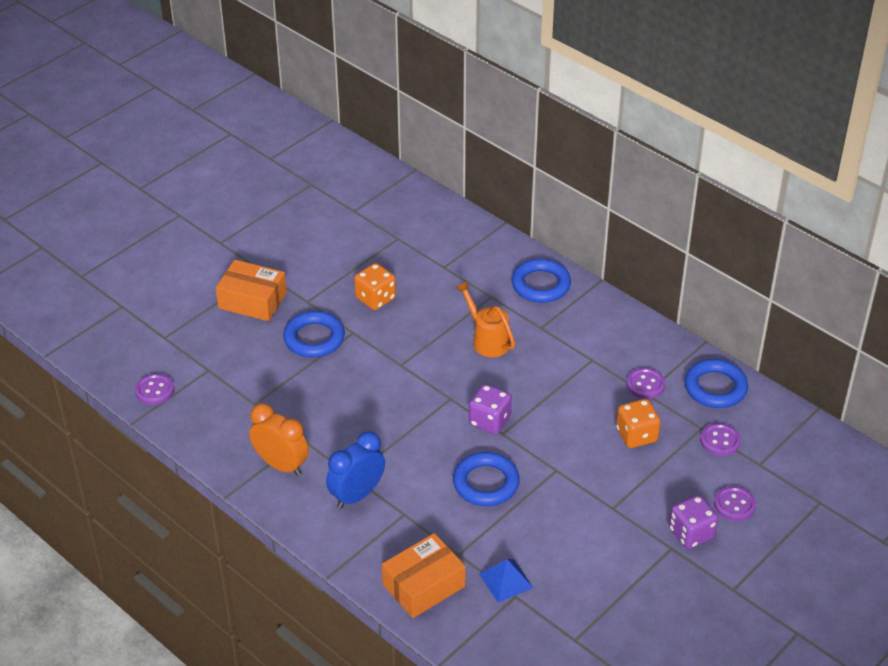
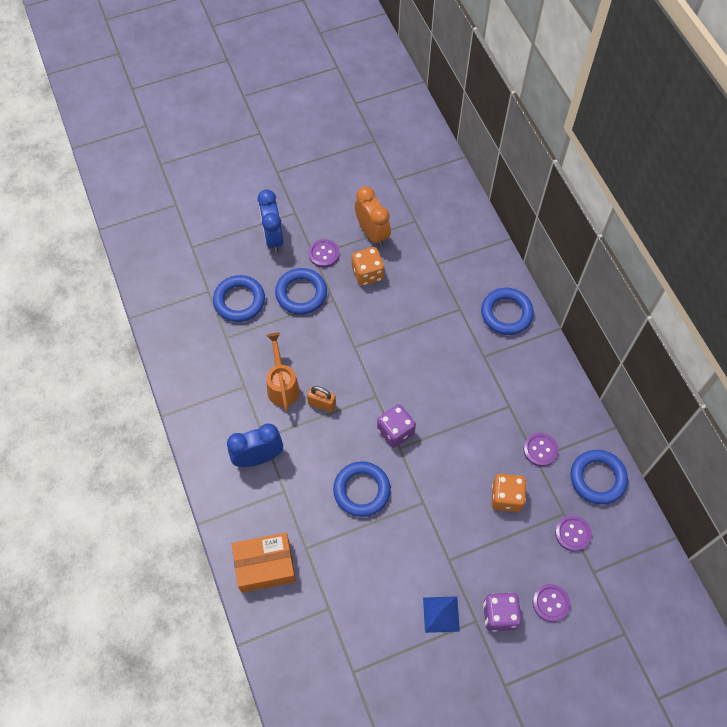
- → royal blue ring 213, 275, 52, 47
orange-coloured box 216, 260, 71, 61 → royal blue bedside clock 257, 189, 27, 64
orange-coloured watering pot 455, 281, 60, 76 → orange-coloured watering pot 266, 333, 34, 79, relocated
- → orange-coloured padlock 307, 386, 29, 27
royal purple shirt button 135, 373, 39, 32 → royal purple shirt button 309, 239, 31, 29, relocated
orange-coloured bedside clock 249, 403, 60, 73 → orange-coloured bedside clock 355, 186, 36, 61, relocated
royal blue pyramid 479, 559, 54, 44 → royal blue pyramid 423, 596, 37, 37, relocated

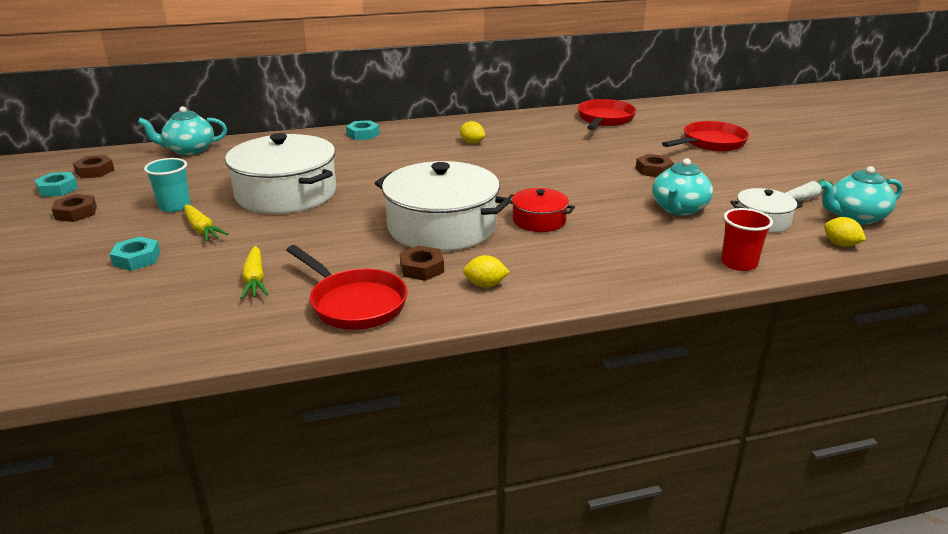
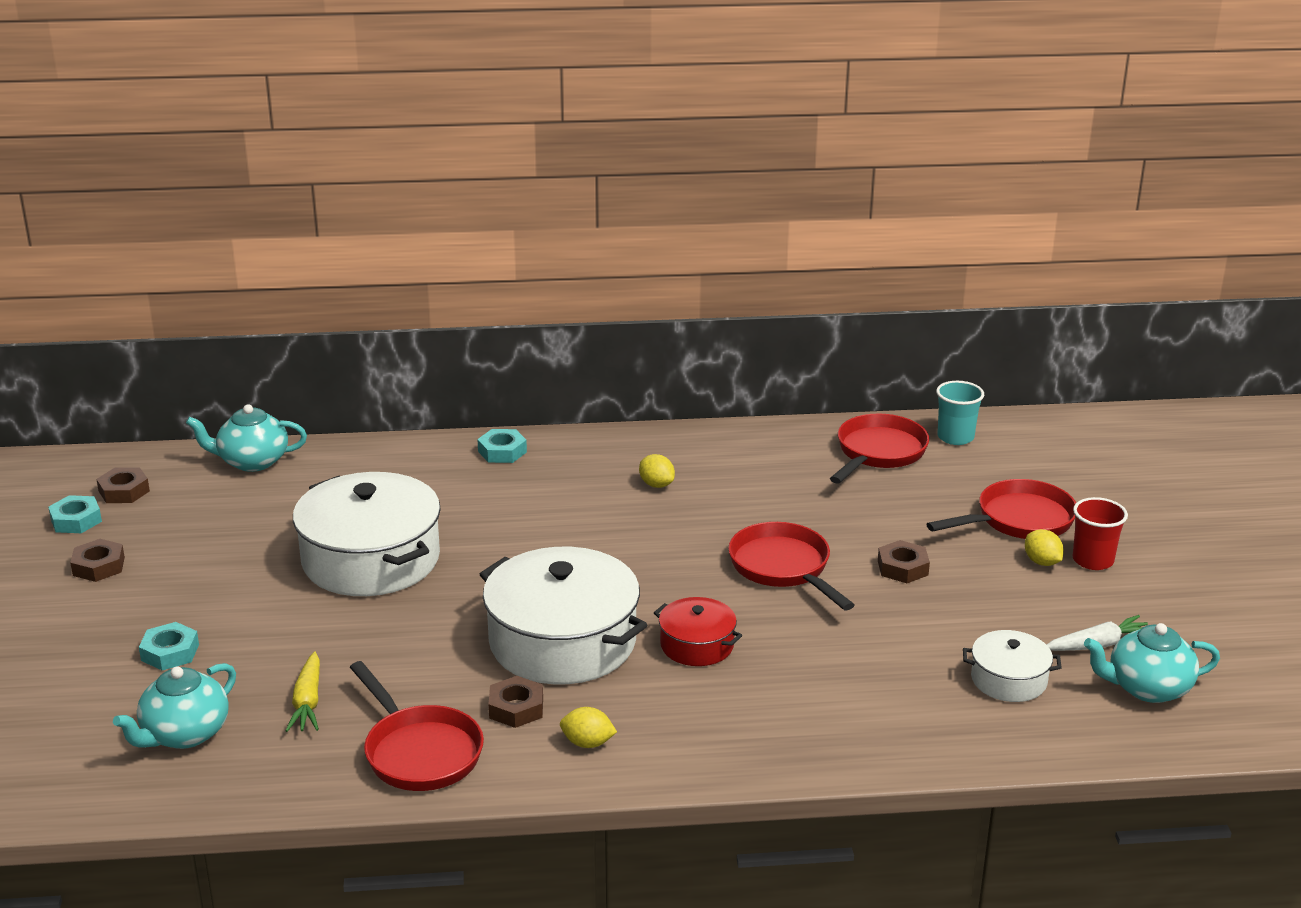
aqua china teapot 652, 158, 61, 58 → aqua china teapot 113, 663, 123, 86, relocated
- → crimson skillet 728, 522, 126, 89
aqua beaker 144, 158, 47, 54 → aqua beaker 936, 381, 48, 64, relocated
golden citrus fruit 824, 217, 42, 30 → golden citrus fruit 1025, 529, 39, 37, relocated
crimson beaker 721, 208, 52, 63 → crimson beaker 1073, 497, 55, 73, relocated
golden toy carrot 184, 205, 45, 37 → -

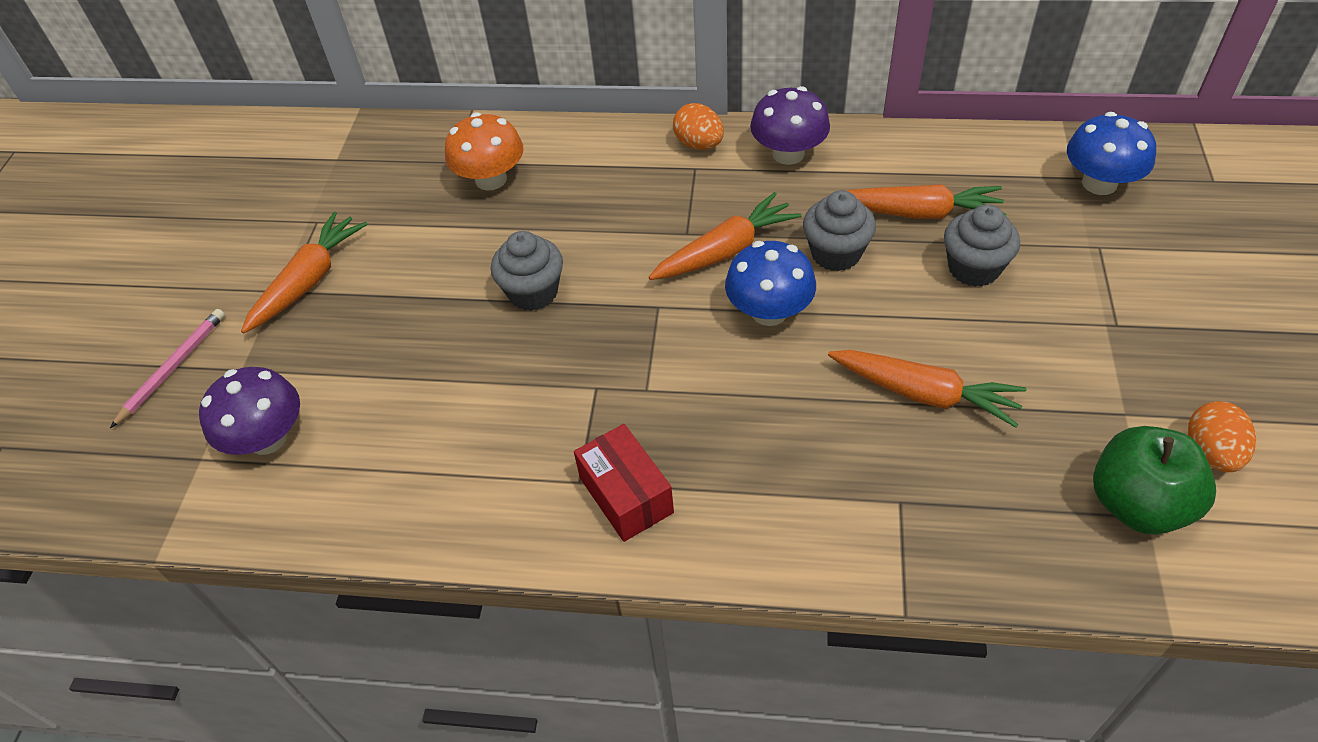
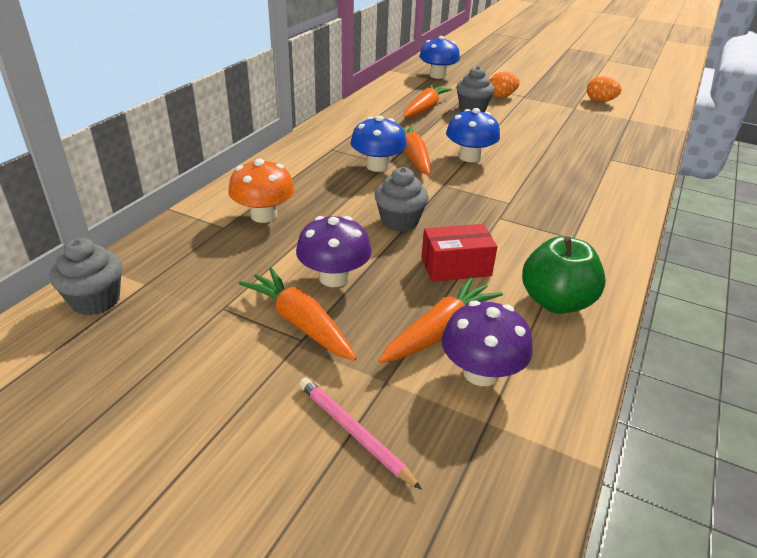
ash-grey fairy cake 803, 190, 73, 81 → ash-grey fairy cake 50, 238, 73, 77, relocated
royal purple mushroom 750, 86, 80, 79 → royal purple mushroom 296, 216, 76, 71, relocated
- → royal blue mushroom 351, 115, 56, 57
orange-coloured toy carrot 828, 350, 199, 78 → orange-coloured toy carrot 379, 276, 124, 87, relocated
crimson box 574, 424, 100, 118 → crimson box 421, 224, 76, 58, relocated
orange-coloured egg 673, 103, 51, 47 → orange-coloured egg 490, 71, 30, 26, relocated
green apple 1093, 426, 123, 109 → green apple 522, 236, 84, 78, relocated

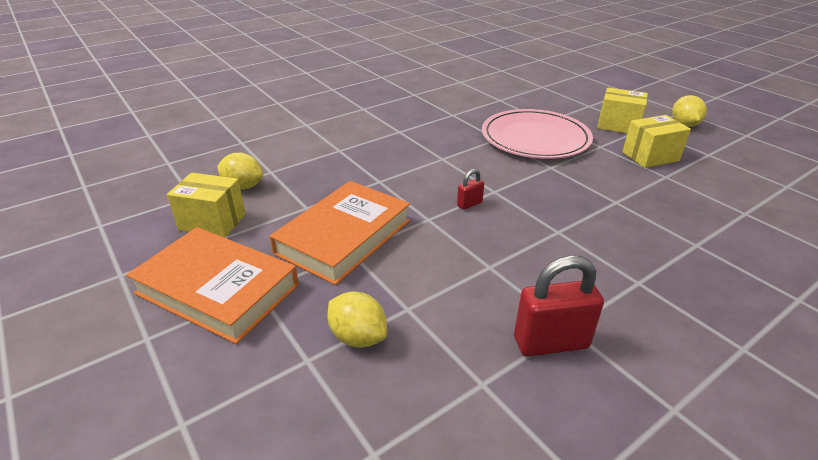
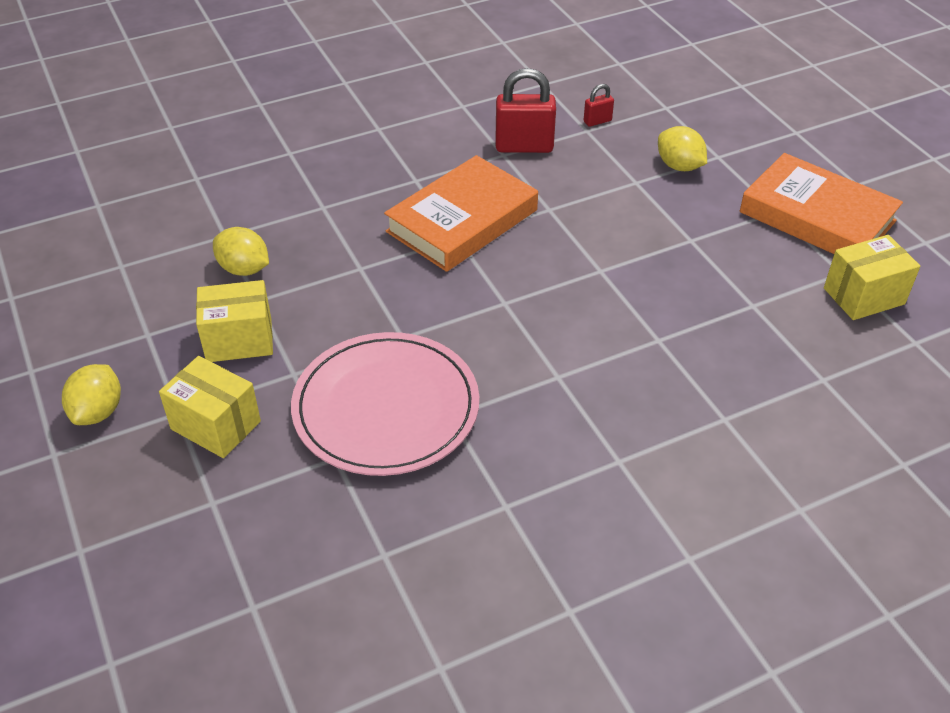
golden citrus fruit 217, 153, 46, 37 → golden citrus fruit 213, 227, 56, 49, relocated
orange-coloured hardcover 270, 181, 140, 104 → orange-coloured hardcover 384, 155, 154, 117, relocated
crimson padlock 457, 169, 27, 41 → crimson padlock 584, 84, 30, 43, relocated
golden box 167, 173, 79, 64 → golden box 824, 235, 96, 85, 45 degrees counterclockwise

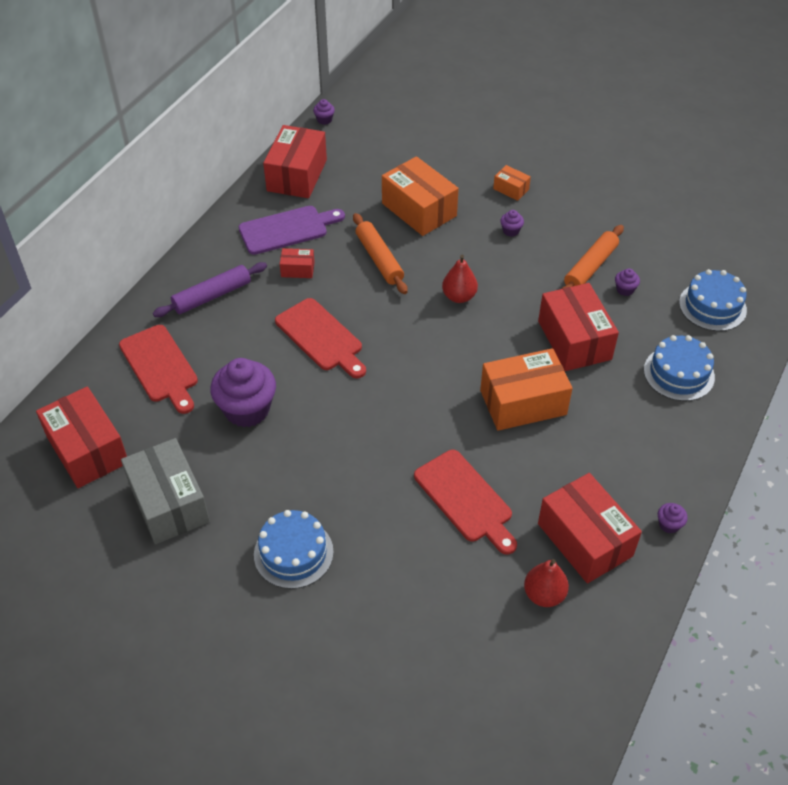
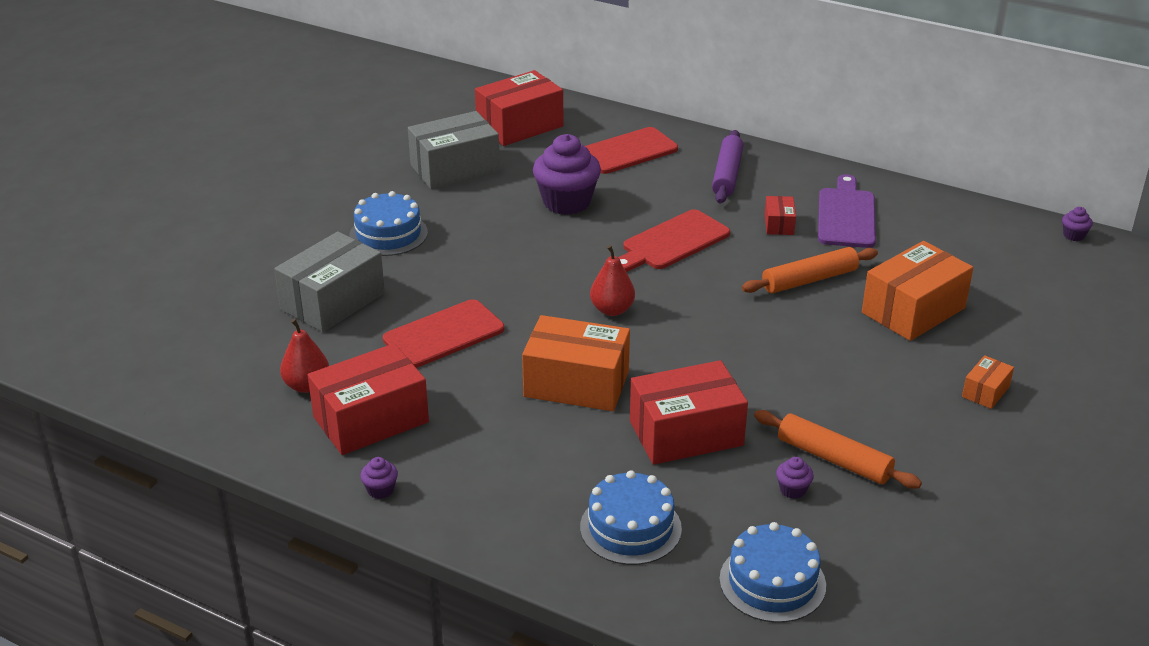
- → ash-grey box 274, 232, 111, 100
orange-coloured box 480, 348, 93, 83 → orange-coloured box 522, 315, 108, 96, 60 degrees counterclockwise
crimson toy pear 442, 254, 36, 49 → crimson toy pear 590, 245, 45, 71, relocated
royal purple dough roller 153, 262, 114, 55 → royal purple dough roller 712, 130, 31, 73, 45 degrees clockwise
royal purple cutting board 239, 206, 106, 49 → royal purple cutting board 818, 174, 58, 74, 150 degrees counterclockwise
crimson box 263, 125, 64, 73 → -
royal purple fairy cake 500, 210, 24, 27 → -

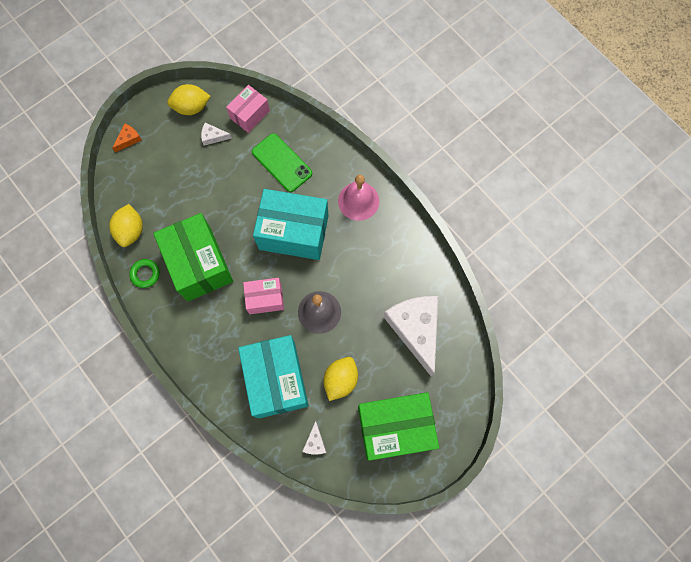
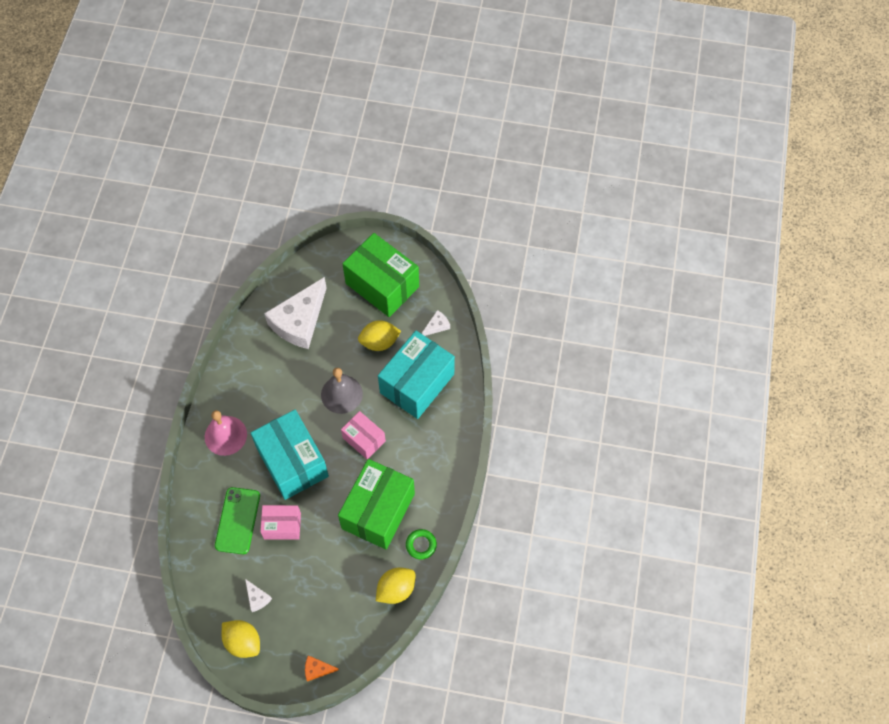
rosy box 226, 85, 44, 48 → rosy box 260, 505, 41, 35, relocated

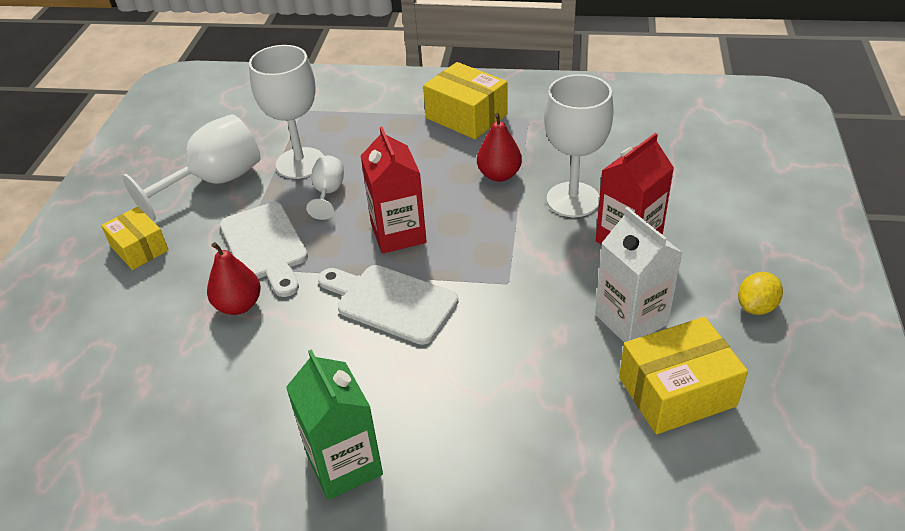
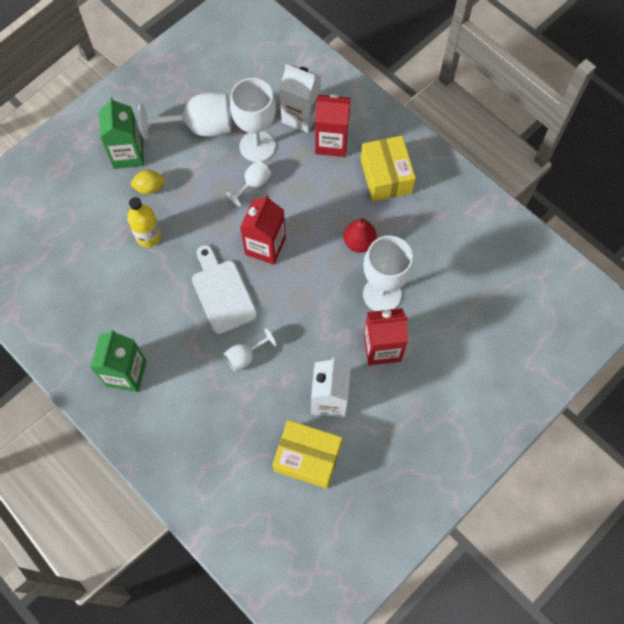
golden box 101, 207, 67, 63 → green carton 99, 97, 45, 72
crimson toy pear 207, 242, 54, 73 → golden bottle 127, 197, 35, 50
golden citrus fruit 738, 272, 45, 43 → golden citrus fruit 131, 170, 35, 24, relocated
- → white goblet 223, 328, 54, 44
- → white carton 279, 64, 42, 69
- → crimson carton 315, 94, 36, 63
white cutting board 220, 202, 88, 95 → -

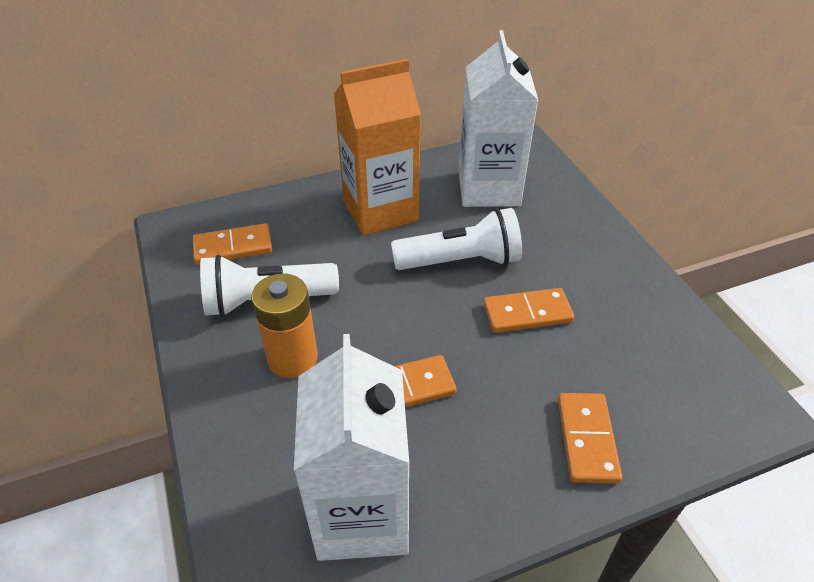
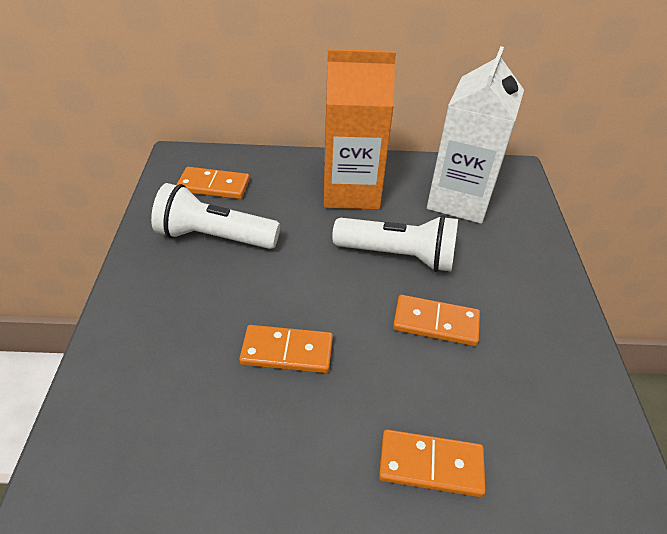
orange-coloured domino 558, 393, 64, 91 → orange-coloured domino 379, 429, 106, 68, 75 degrees clockwise
orange-coloured battery 251, 273, 67, 105 → -
white carton 294, 334, 115, 227 → -

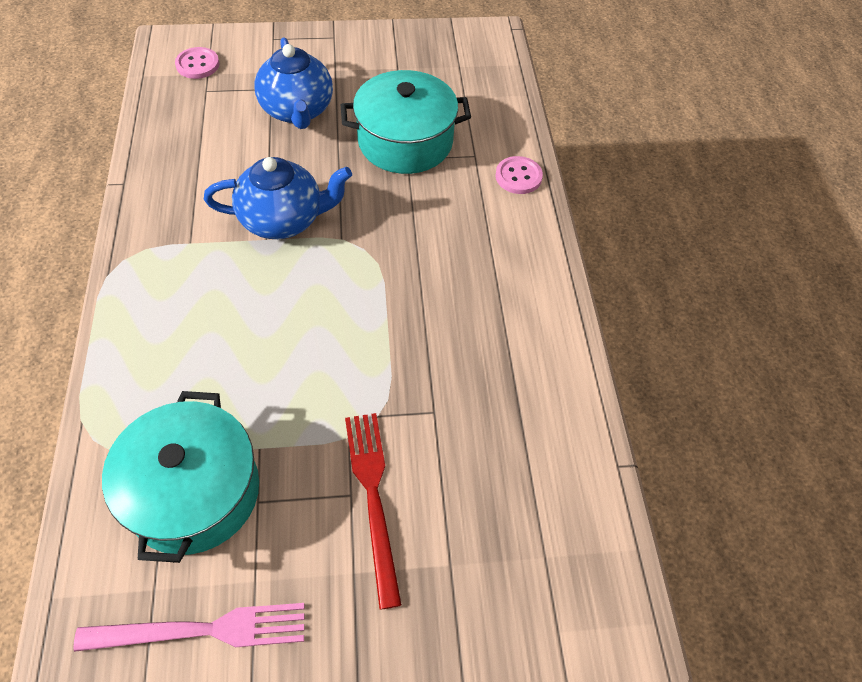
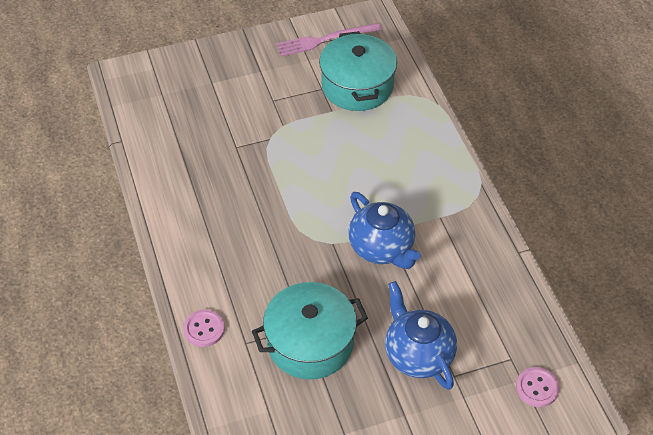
royal blue china teapot 204, 157, 148, 82 → royal blue china teapot 348, 192, 73, 77, 105 degrees counterclockwise
crimson dinner fork 345, 413, 57, 196 → -

